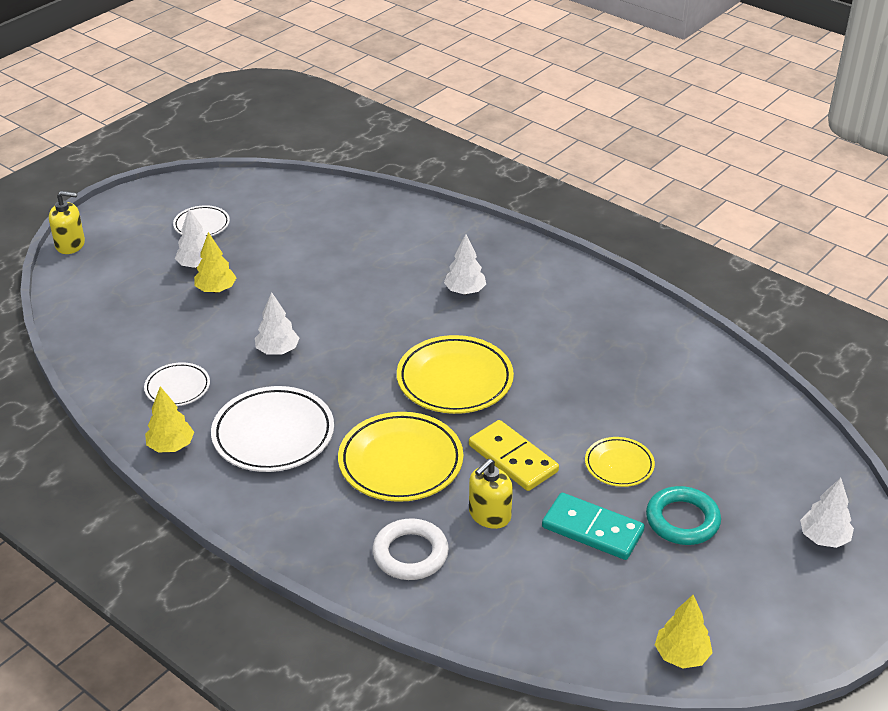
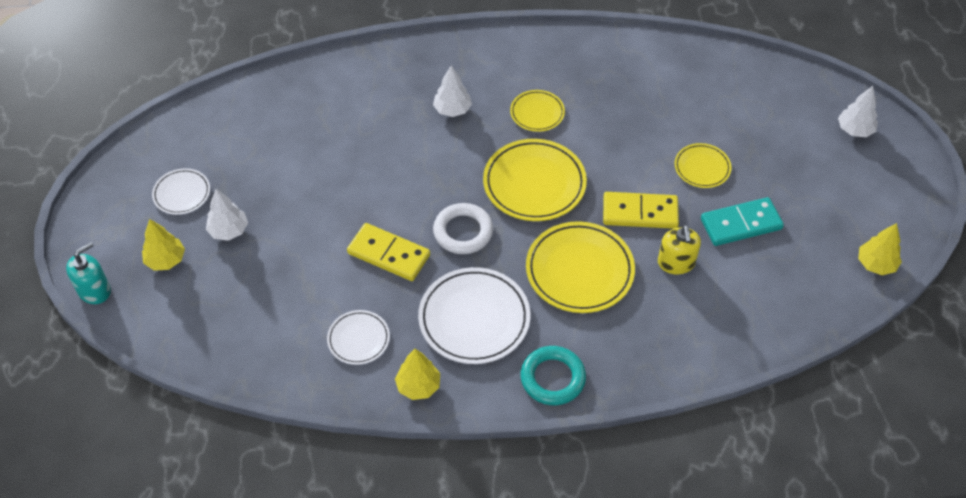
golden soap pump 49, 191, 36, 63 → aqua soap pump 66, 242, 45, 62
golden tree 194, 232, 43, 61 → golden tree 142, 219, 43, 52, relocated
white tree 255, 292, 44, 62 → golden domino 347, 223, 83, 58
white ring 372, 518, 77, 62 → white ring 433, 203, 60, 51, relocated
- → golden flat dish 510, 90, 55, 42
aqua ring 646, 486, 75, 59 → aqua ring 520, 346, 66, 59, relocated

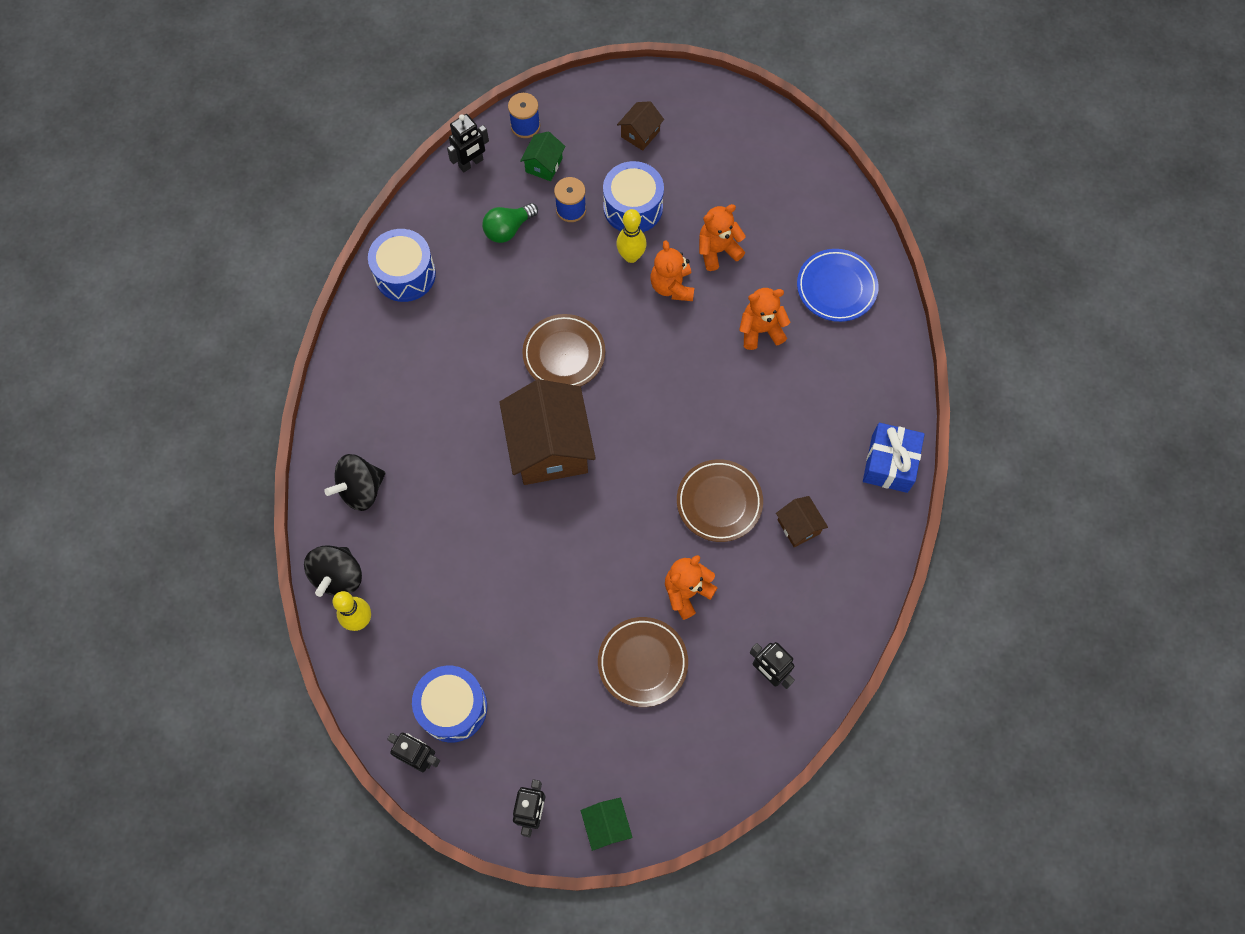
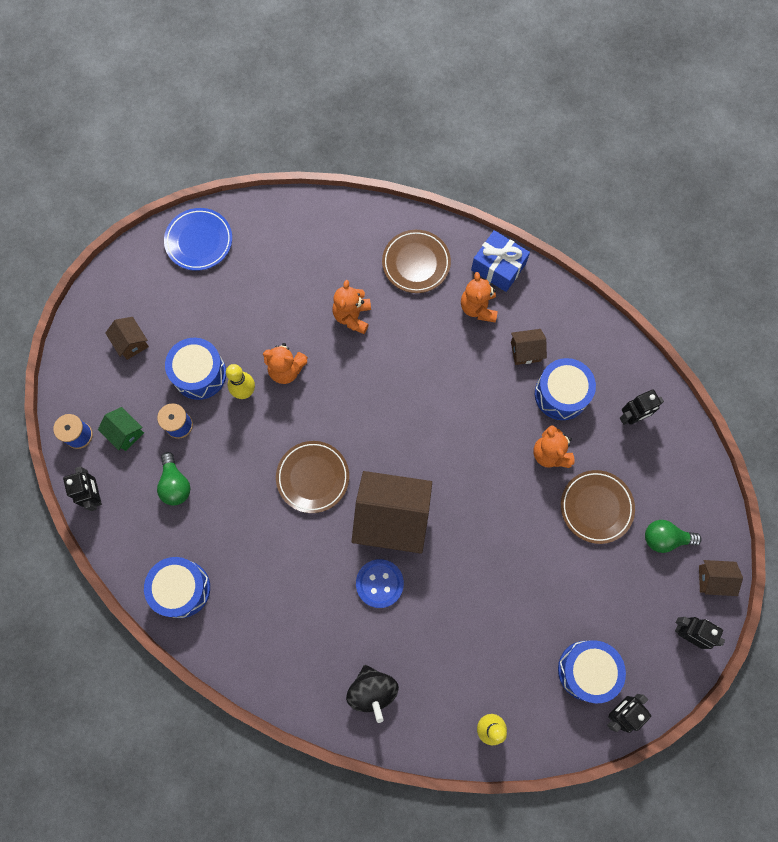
royal blue flat dish 797, 249, 81, 73 → royal blue flat dish 164, 208, 68, 63, relocated
- → royal blue shirt button 356, 559, 48, 49
russet flat dish 677, 459, 86, 83 → russet flat dish 382, 230, 69, 63, relocated
orange-coloured stuffed bear 699, 204, 47, 67 → orange-coloured stuffed bear 461, 272, 37, 50, relocated
- → royal blue toy drum 535, 358, 61, 62
- → green lightbulb 645, 520, 57, 33
green toy house 581, 798, 52, 53 → russet toy house 699, 560, 44, 36
ebony toy top 304, 545, 58, 52 → -

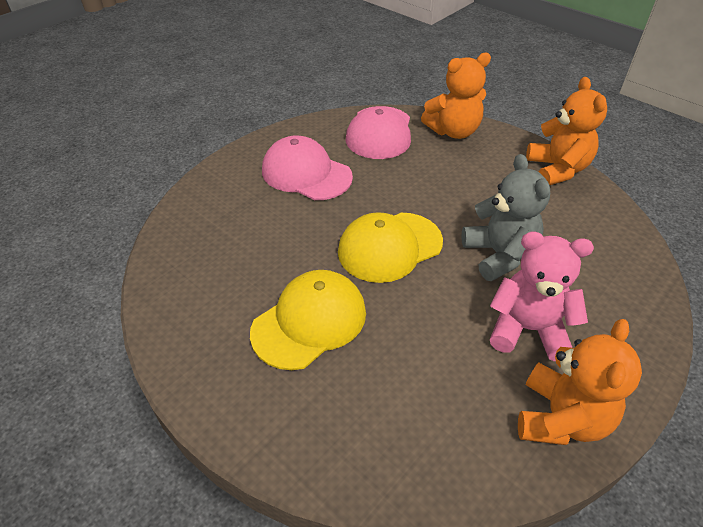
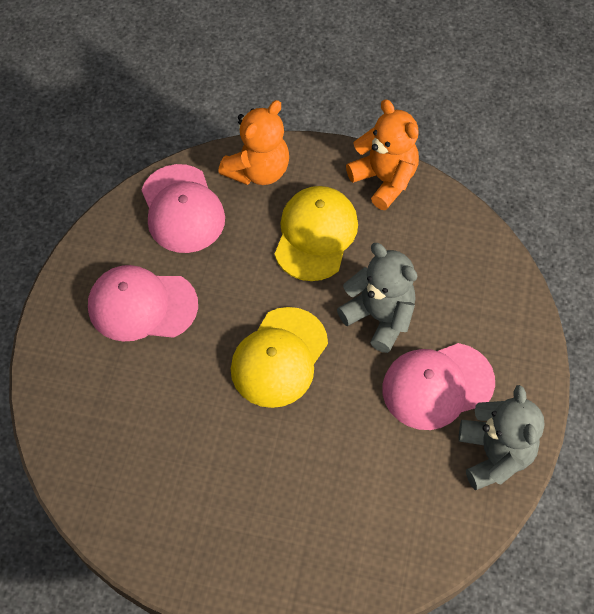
golden peaked cap 250, 270, 116, 100 → golden peaked cap 275, 186, 83, 95, relocated
rosy stuffed bear 490, 232, 104, 129 → rosy peaked cap 382, 343, 113, 87
orange-coloured stuffed bear 518, 319, 124, 126 → ash-grey stuffed bear 459, 385, 86, 105

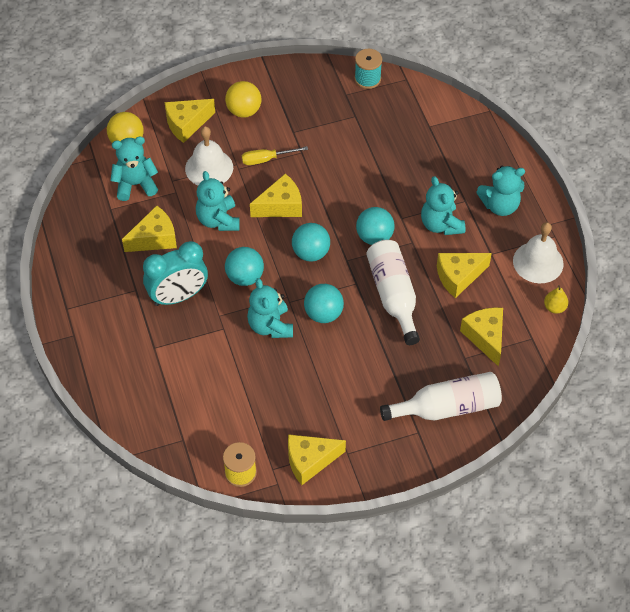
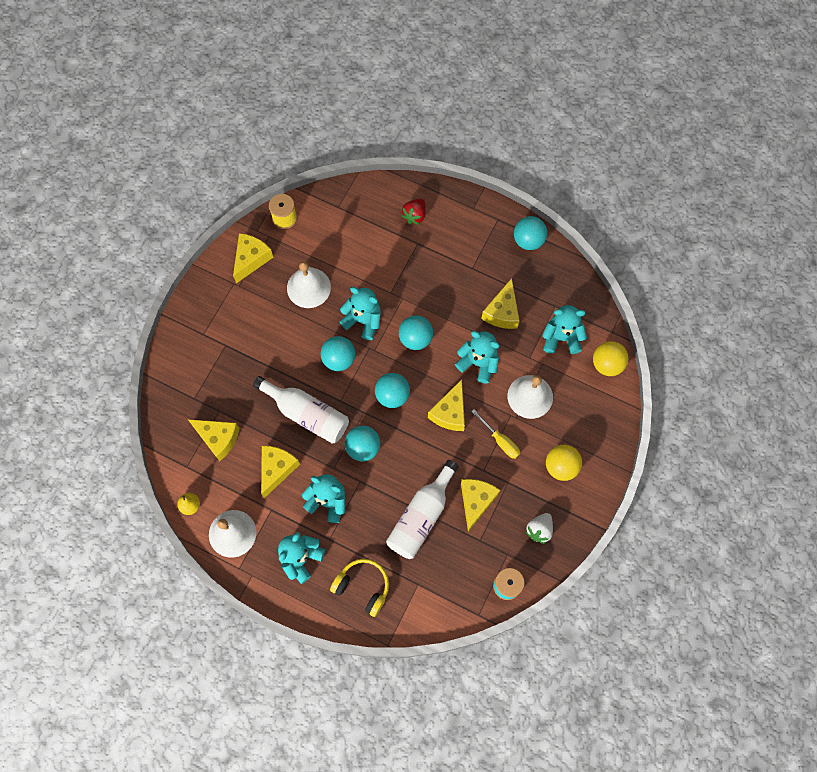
- → white school bell 287, 261, 44, 47
- → golden headphones 330, 559, 59, 58
white bottle 380, 372, 122, 49 → white bottle 386, 460, 73, 99, relocated
- → crimson strawberry 401, 199, 25, 26
golden piece of cheese 165, 99, 50, 44 → golden piece of cheese 461, 479, 39, 53, relocated
golden hand screwdriver 242, 146, 66, 19 → golden hand screwdriver 471, 409, 49, 50, 105 degrees clockwise
- → aqua sphere 514, 216, 33, 34
- → white strawberry 525, 513, 28, 31
aqua stuffed bear 110, 136, 48, 65 → aqua stuffed bear 542, 305, 45, 49, 120 degrees counterclockwise
aqua bedside clock 143, 241, 65, 65 → -

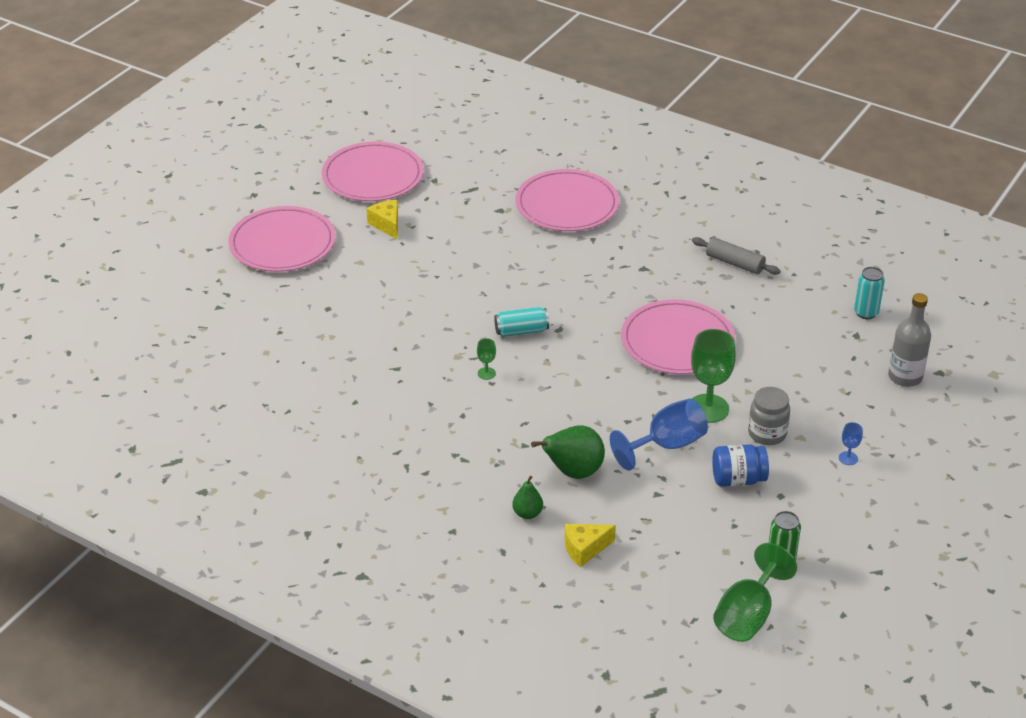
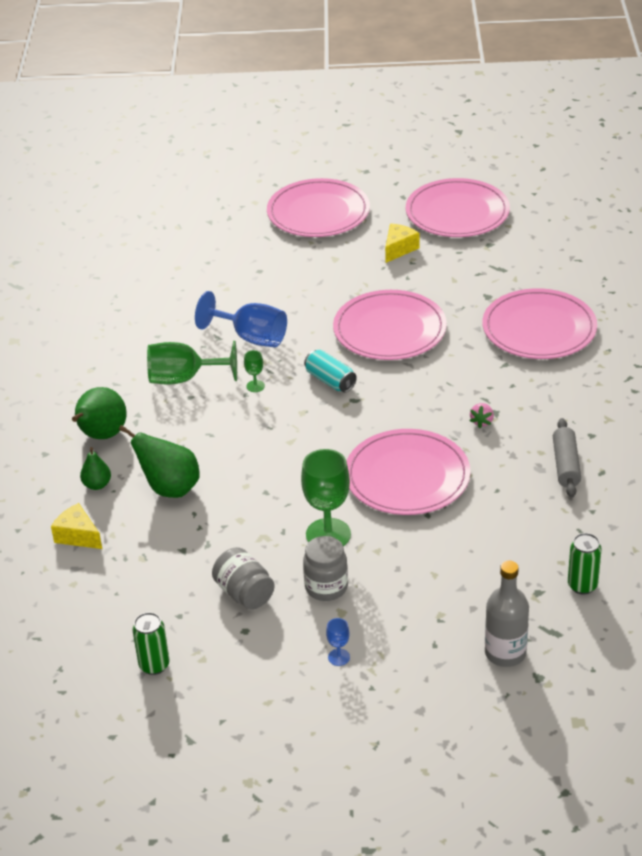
- → green toy pear 72, 387, 55, 52
green goblet 713, 543, 84, 99 → green goblet 147, 341, 90, 43, relocated
royal blue goblet 610, 399, 98, 72 → royal blue goblet 195, 291, 92, 56, relocated
royal blue jam jar 712, 444, 57, 43 → ash-grey jam jar 212, 547, 63, 63
- → rosy flat dish 333, 290, 114, 70
- → rosy strawberry 470, 403, 24, 25
aqua can 854, 267, 31, 52 → green can 568, 533, 34, 61

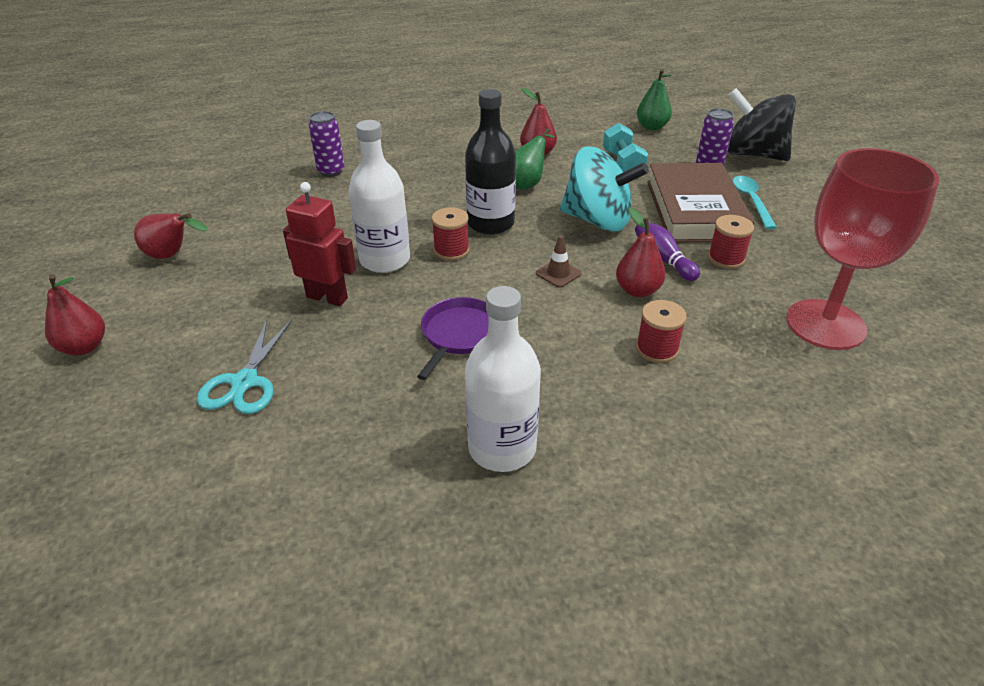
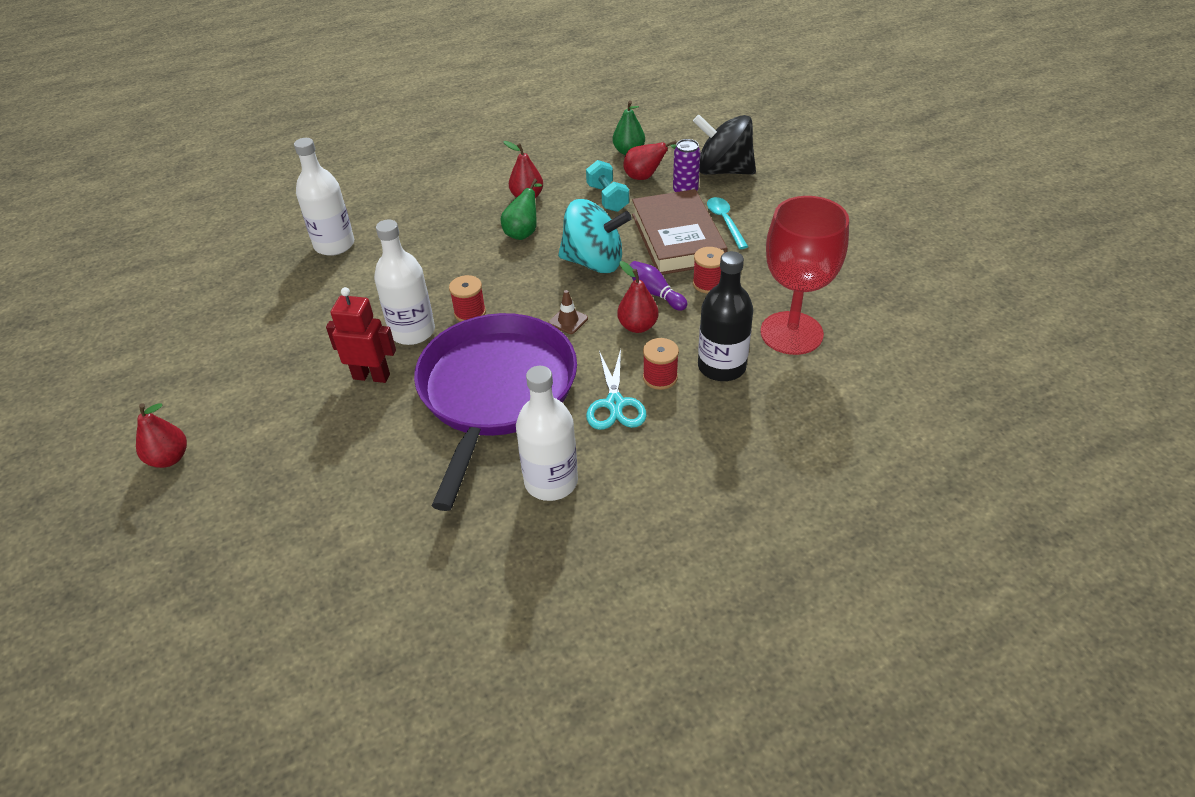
royal purple can 309, 111, 36, 66 → white bottle 294, 138, 60, 118
royal purple skillet 417, 297, 72, 83 → royal purple skillet 414, 313, 163, 198, x2.35
aqua pair of scissors 197, 320, 95, 94 → aqua pair of scissors 586, 349, 61, 81, relocated
crimson toy pear 134, 213, 73, 46 → crimson toy pear 623, 140, 54, 40, relocated
ebony bottle 465, 89, 51, 146 → ebony bottle 698, 251, 55, 130, relocated

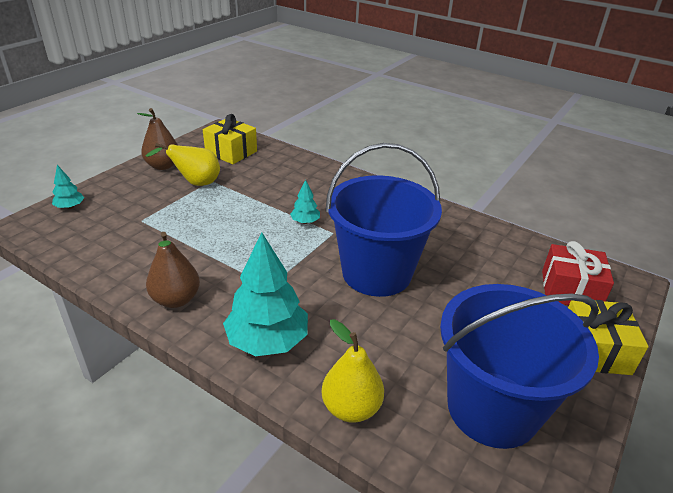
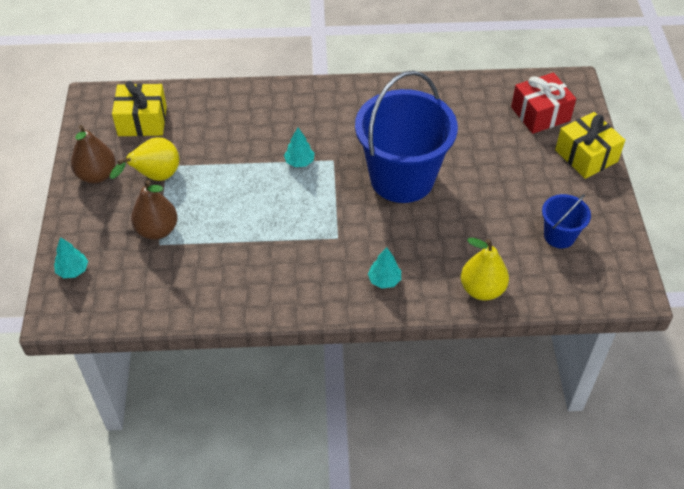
russet toy pear 146, 232, 54, 76 → russet toy pear 131, 180, 47, 60, relocated
aqua tree 223, 232, 85, 124 → aqua tree 368, 247, 33, 42, x0.47
royal blue bucket 440, 284, 159, 165 → royal blue bucket 542, 194, 49, 54, x0.46

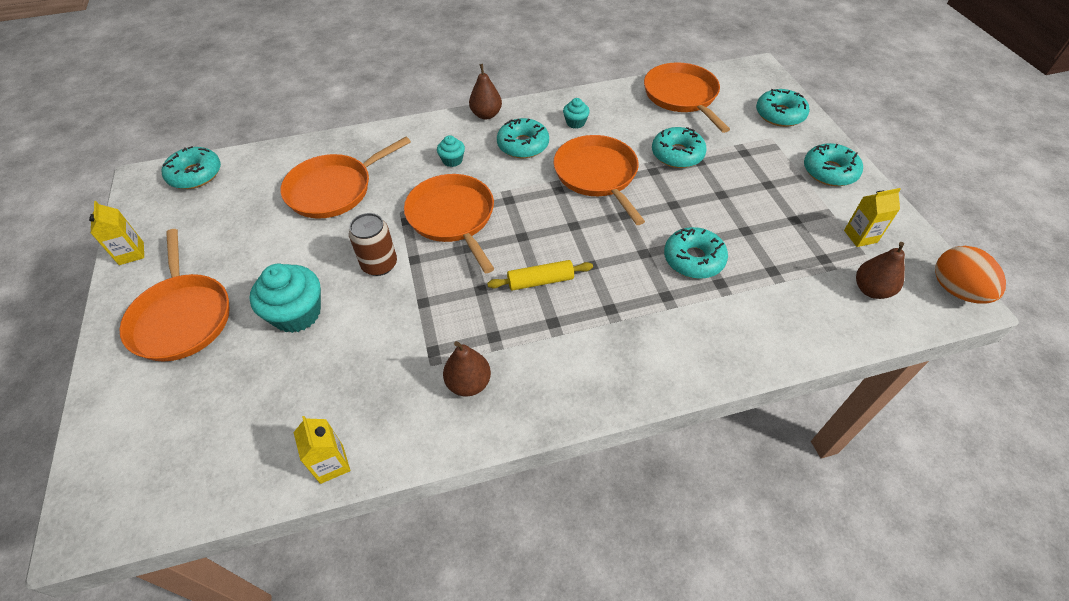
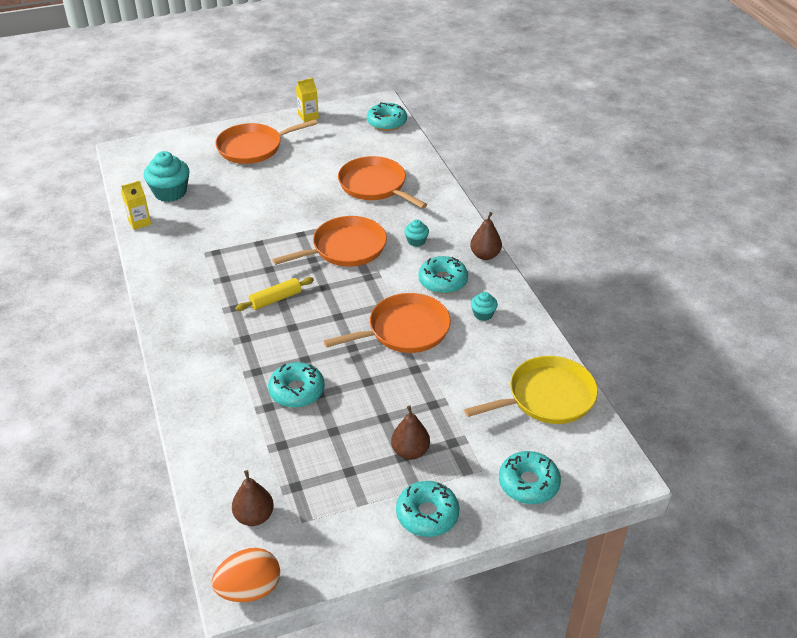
aqua fairy cake 250, 264, 71, 69 → aqua fairy cake 144, 151, 45, 51, relocated
golden dough roller 487, 260, 106, 31 → golden dough roller 235, 277, 79, 34, 75 degrees clockwise
russet toy pear 443, 341, 48, 55 → russet toy pear 391, 406, 39, 54, relocated
orange-coloured skillet 644, 62, 86, 71 → golden skillet 464, 356, 134, 68
russet can 349, 213, 48, 63 → -
aqua doughnut 652, 127, 55, 41 → -
golden carton 844, 188, 57, 59 → -

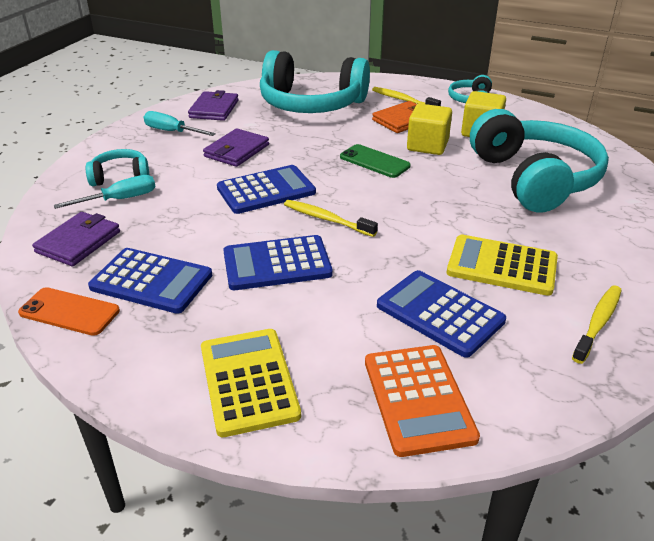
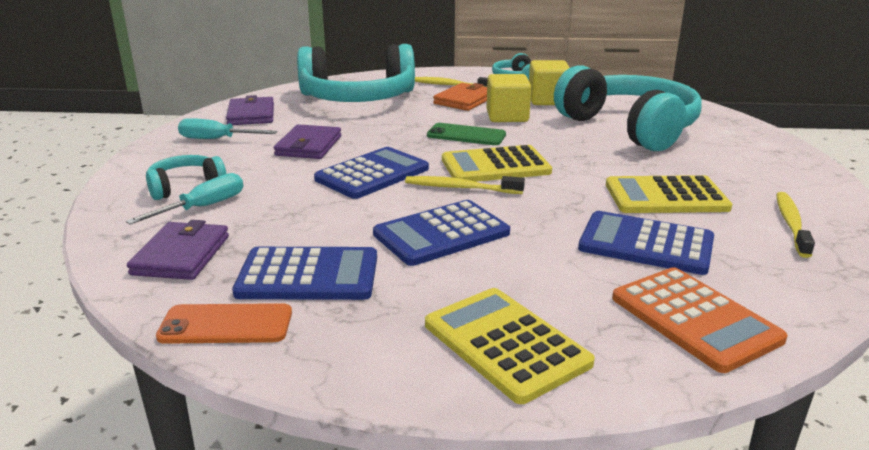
- → golden calculator 442, 145, 110, 37

